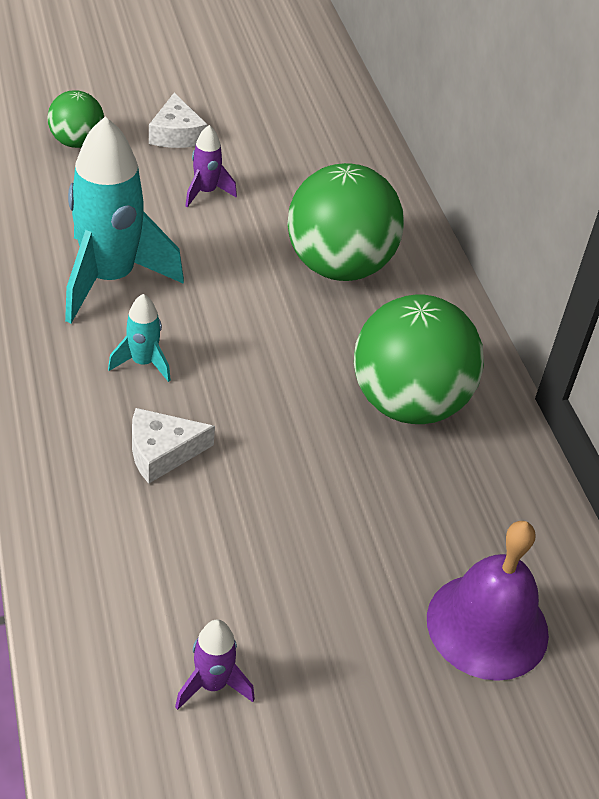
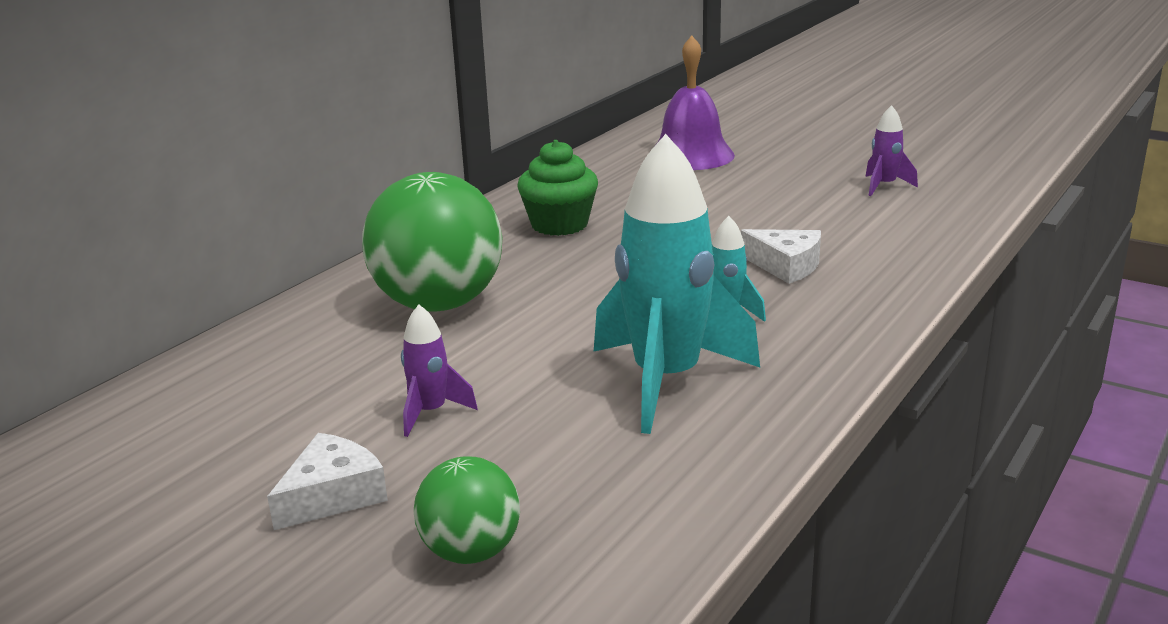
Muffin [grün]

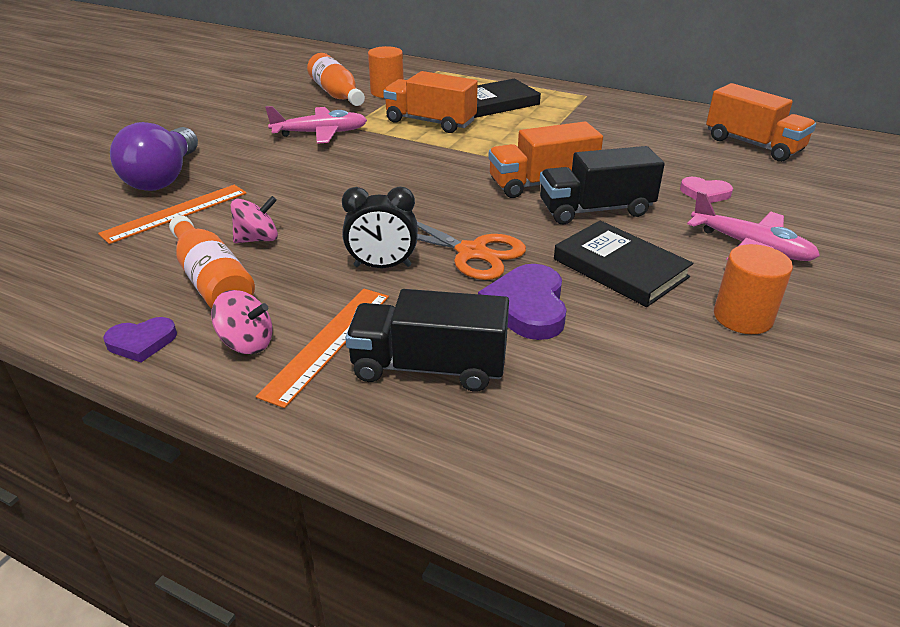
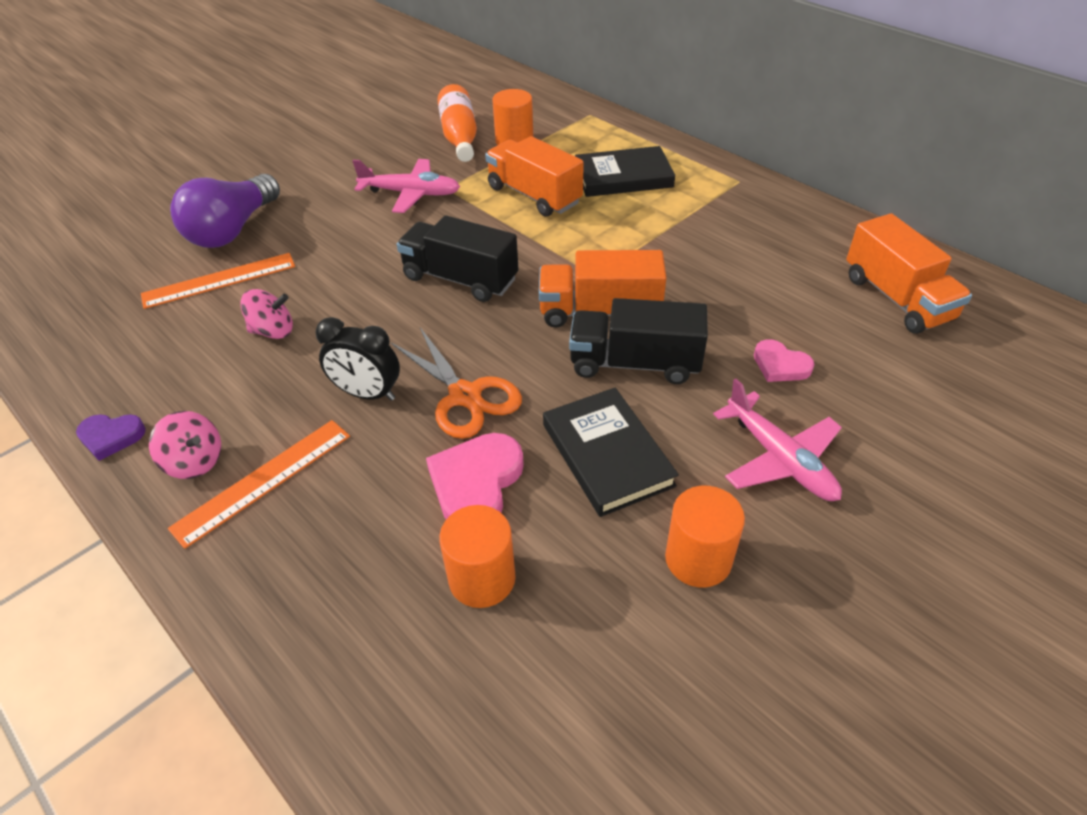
Lastwagen [schwarz] (no. 1 from left)
Herz [rosa] (no. 1 from left)
Vollzylinder [orange] (no. 1 from left)
Flasche [orange] (no. 1 from left in the first image)

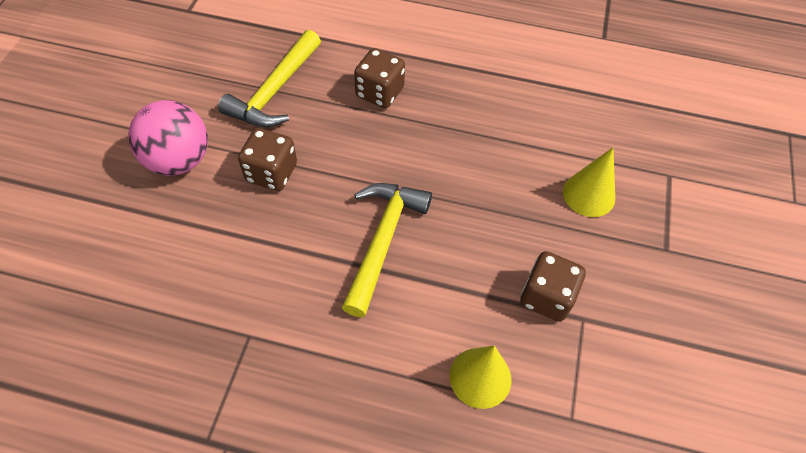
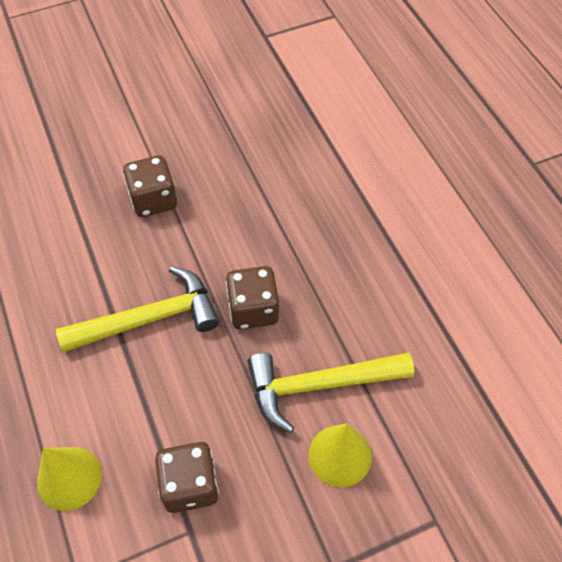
Spielwürfel [braun] (no. 3 from left)
Hammer [gelb] (no. 2 from left)
Ball [rosa]

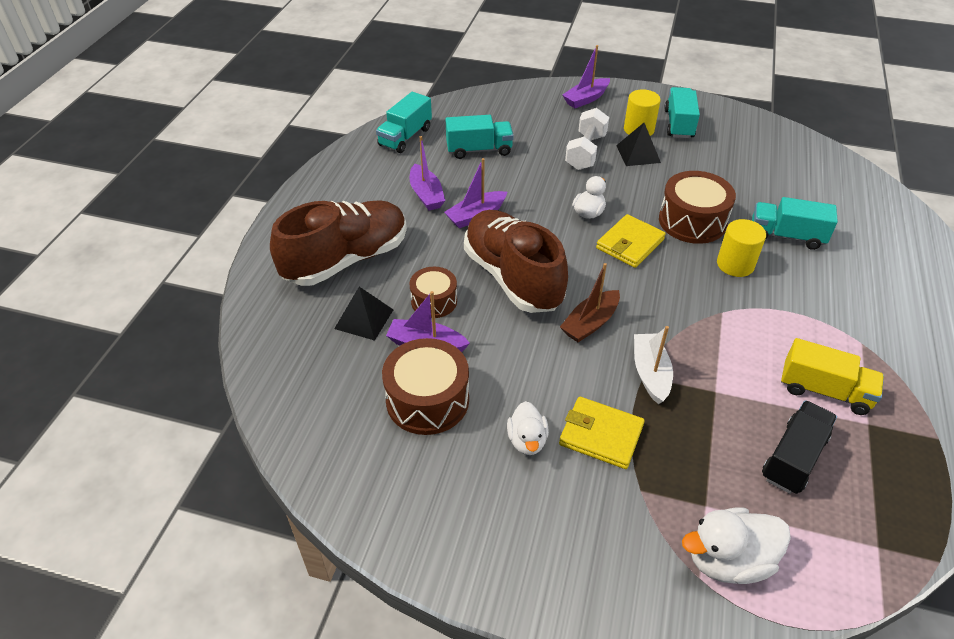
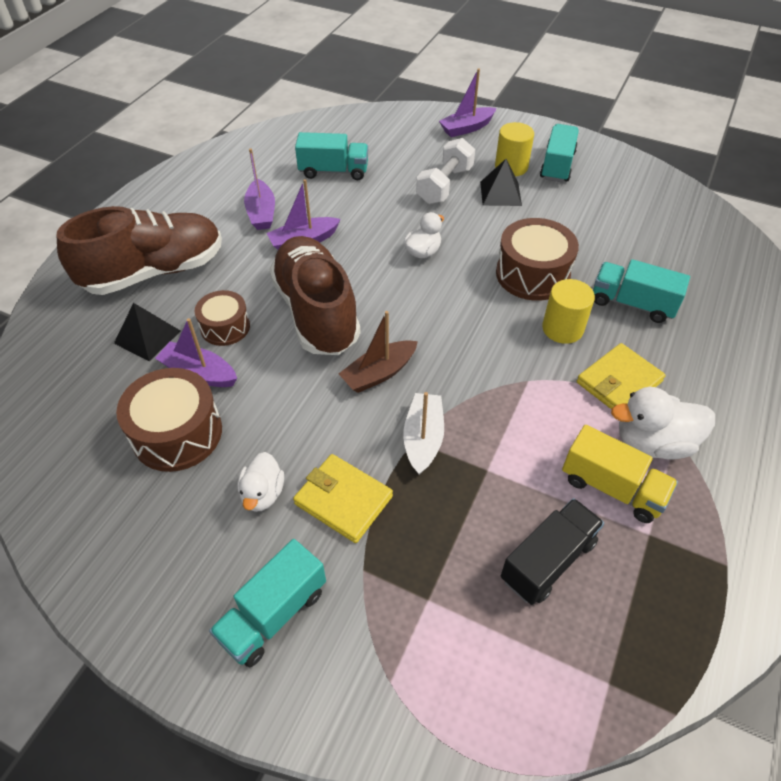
Lastwagen [türkis] (no. 1 from left)
Geldbörse [gelb] (no. 2 from left)
Ente [weiß] (no. 3 from left)

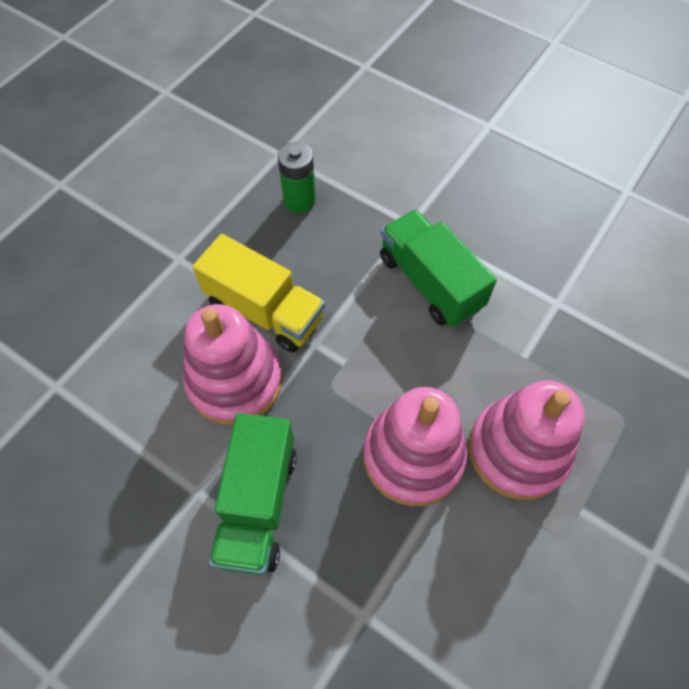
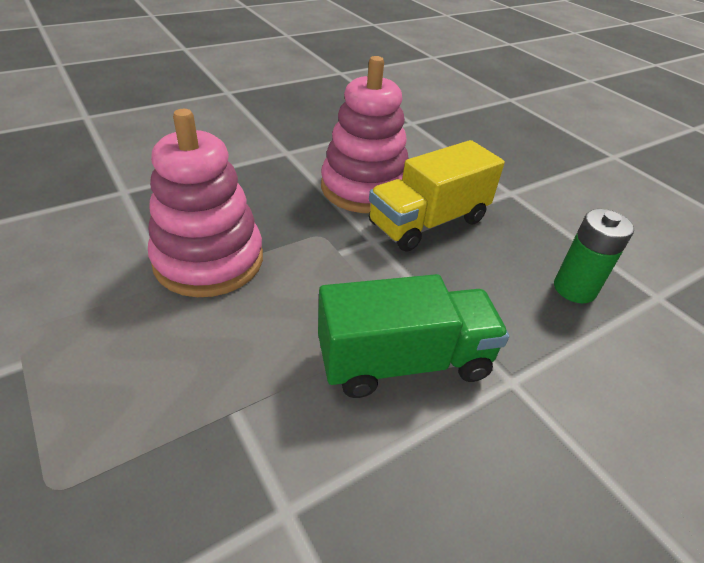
Lastwagen [grün] (no. 1 from left in the first image)
Stapelspielzeug [rosa] (no. 3 from left in the first image)

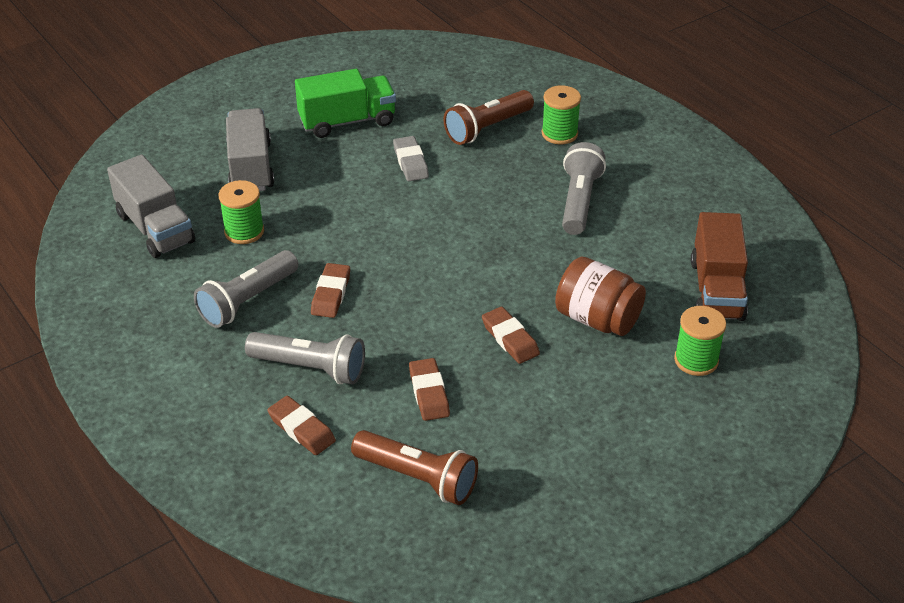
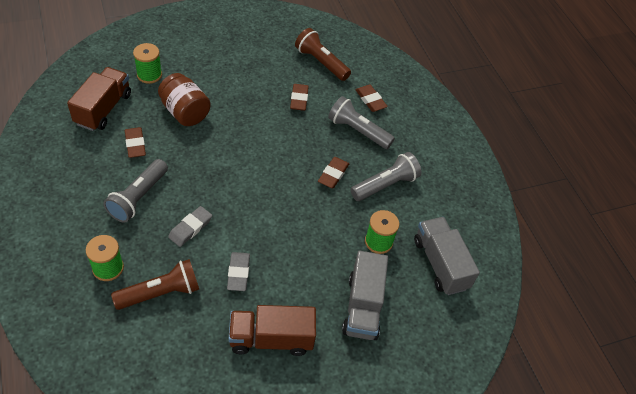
Radiergummi [braun] (no. 1 from left)
Radiergummi [grau] (no. 1 from left)
Lastwagen [braun] (no. 2 from left)

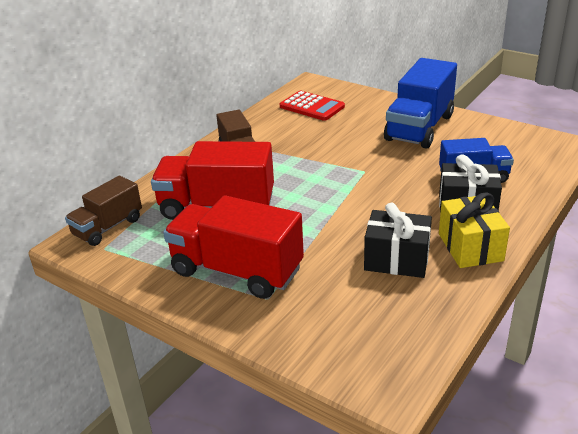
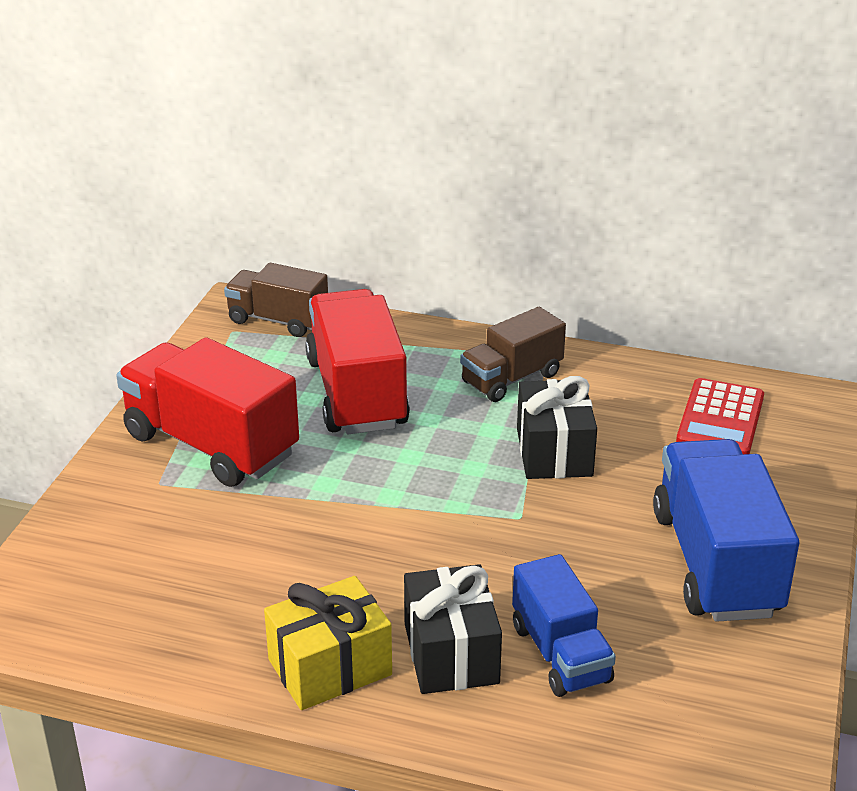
Lastwagen [rot] (no. 1 from left)
Geschenk [schwarz] (no. 2 from left)
Lastwagen [blau] (no. 2 from left)

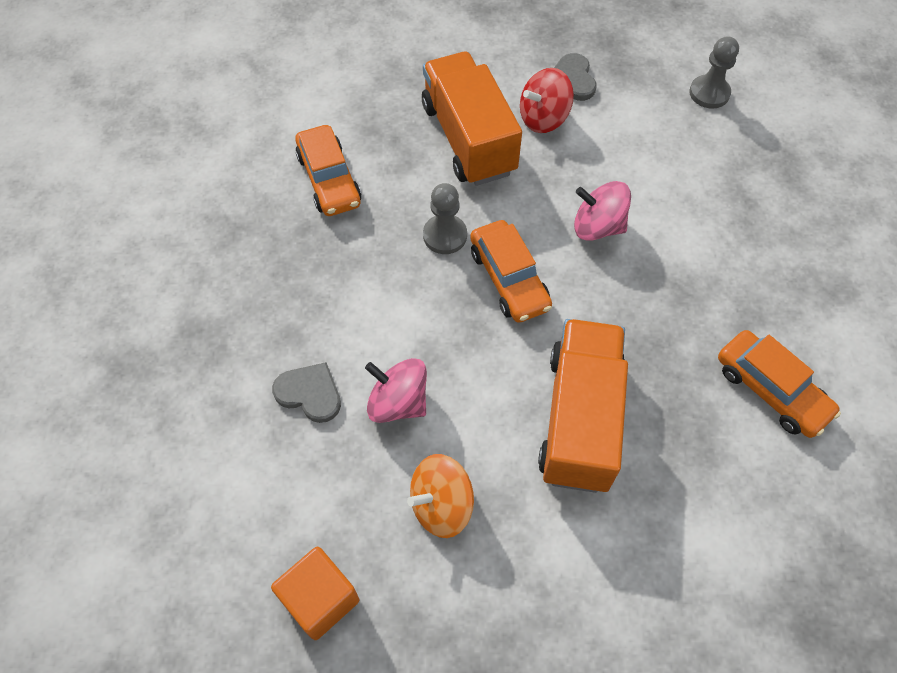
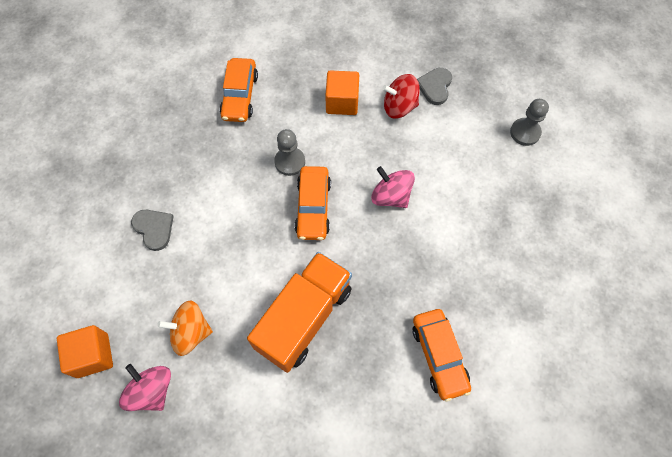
Kreisel [rosa] (no. 1 from left)
Kubus [orange] (no. 2 from left)

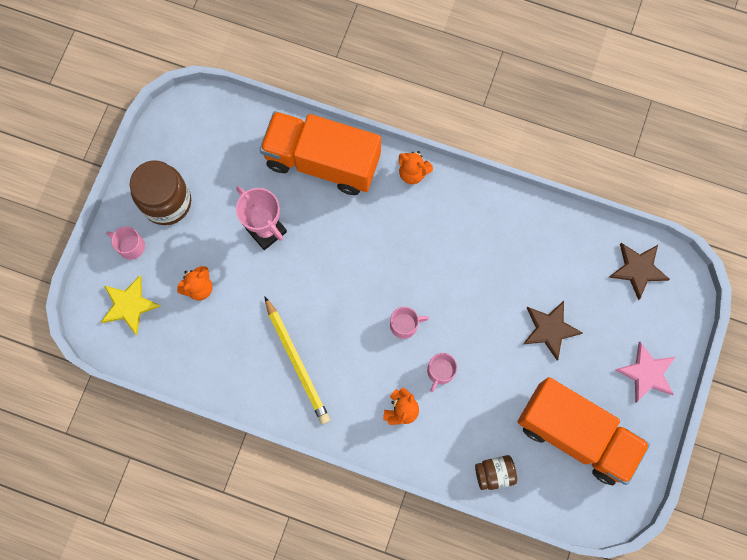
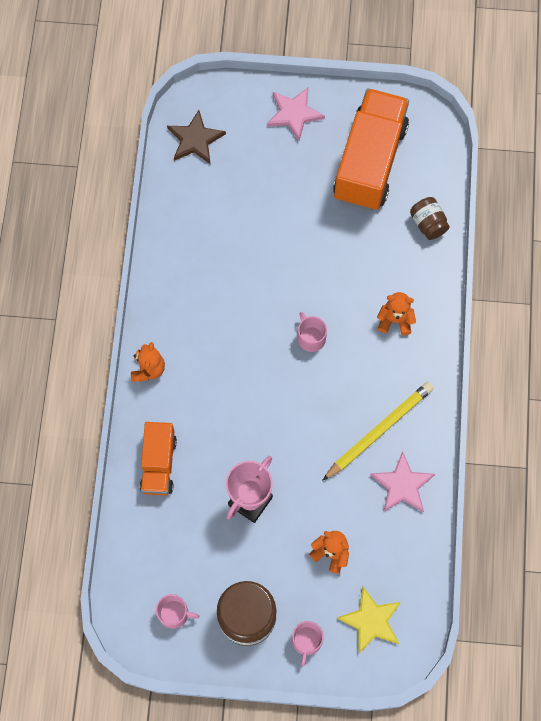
Lastwagen [orange] (no. 1 from left)
Tasse [rosa] (no. 1 from left)
Stern [rosa] (no. 2 from left)
Stern [braun] (no. 1 from left in the first image)

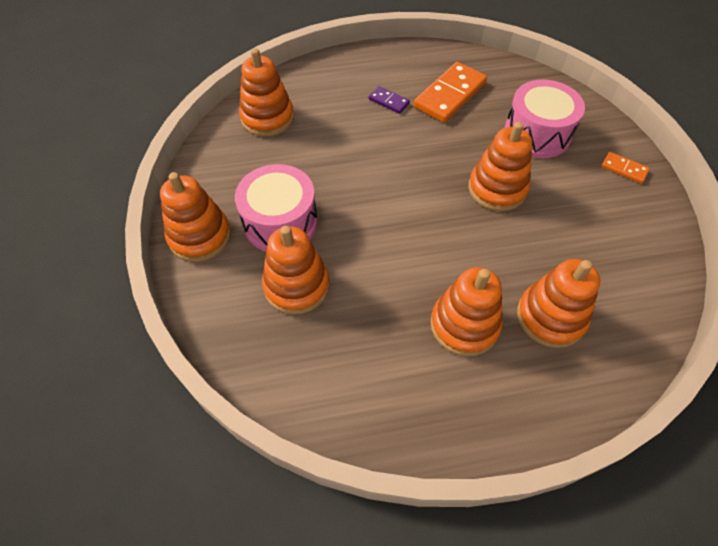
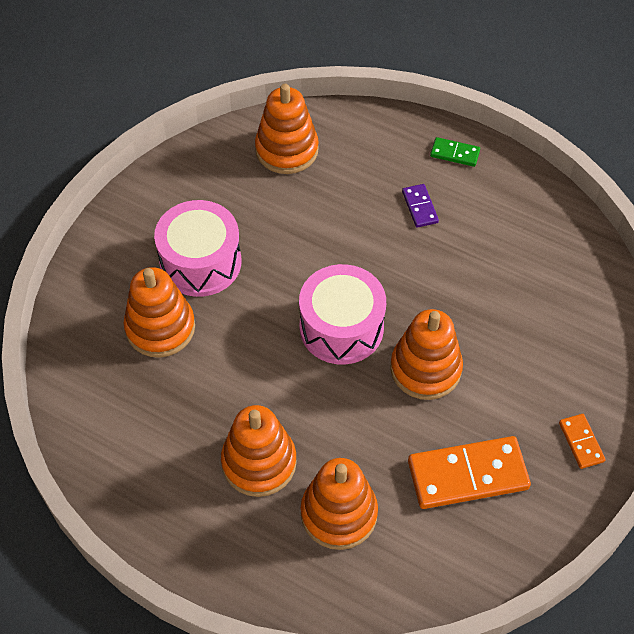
Trommel [rosa] (no. 2 from left)
Dominostein [orange] (no. 1 from left)
Dominostein [grün]
Stapelspielzeug [orange] (no. 1 from left in the first image)

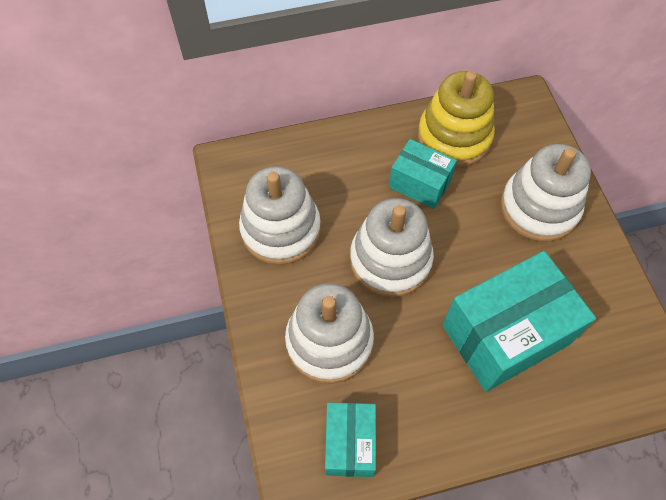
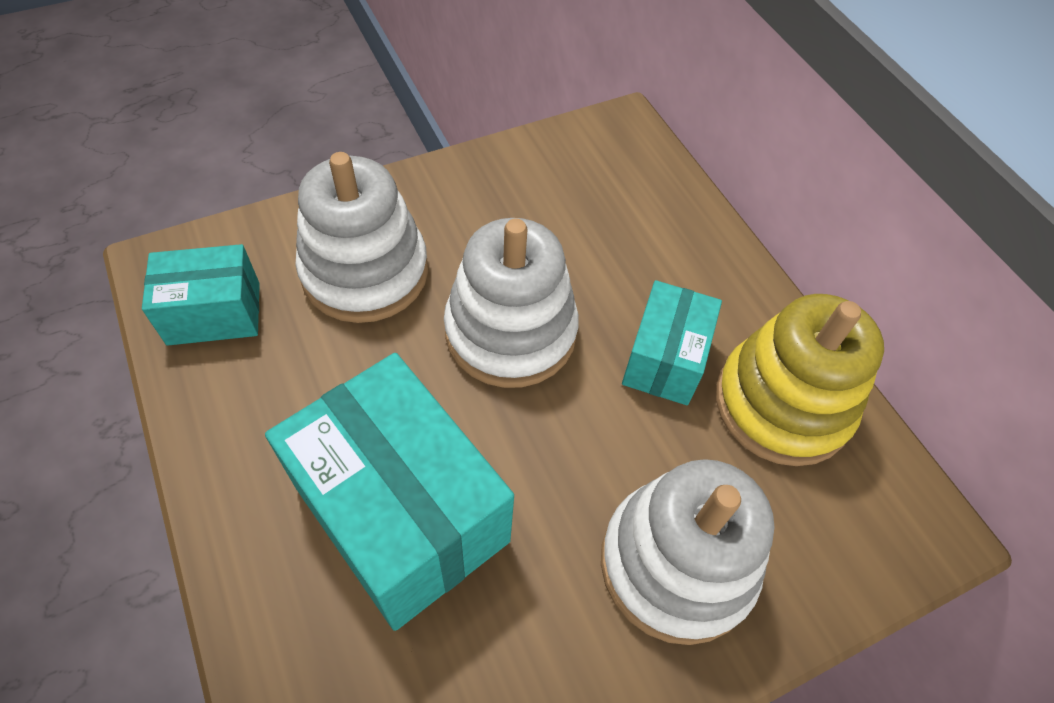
Stapelspielzeug [weiß] (no. 1 from left in the first image)

